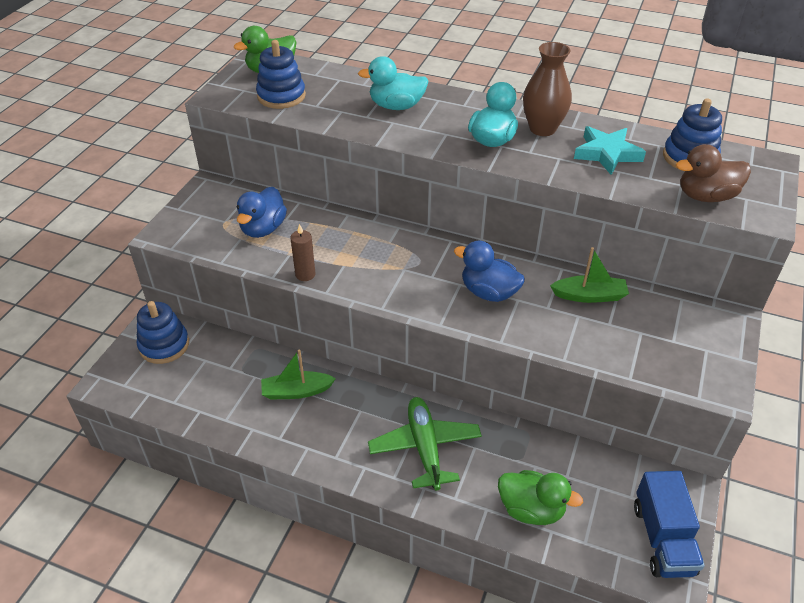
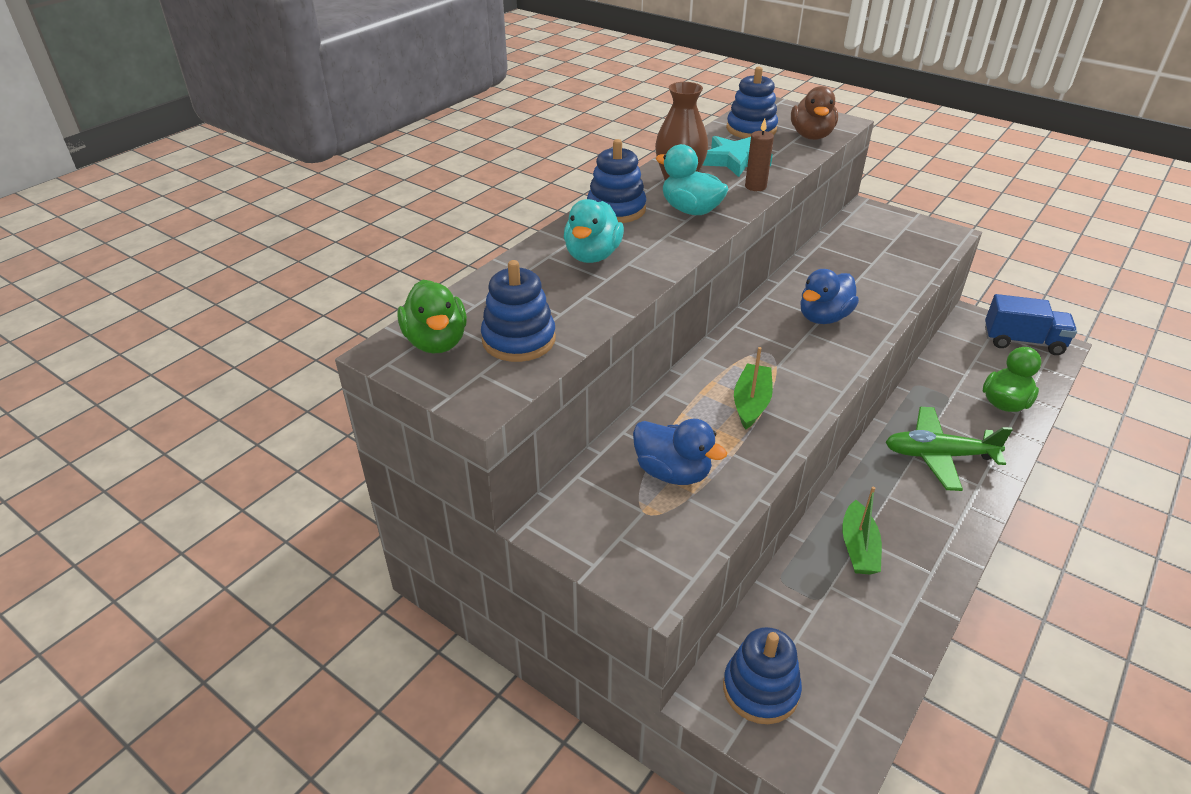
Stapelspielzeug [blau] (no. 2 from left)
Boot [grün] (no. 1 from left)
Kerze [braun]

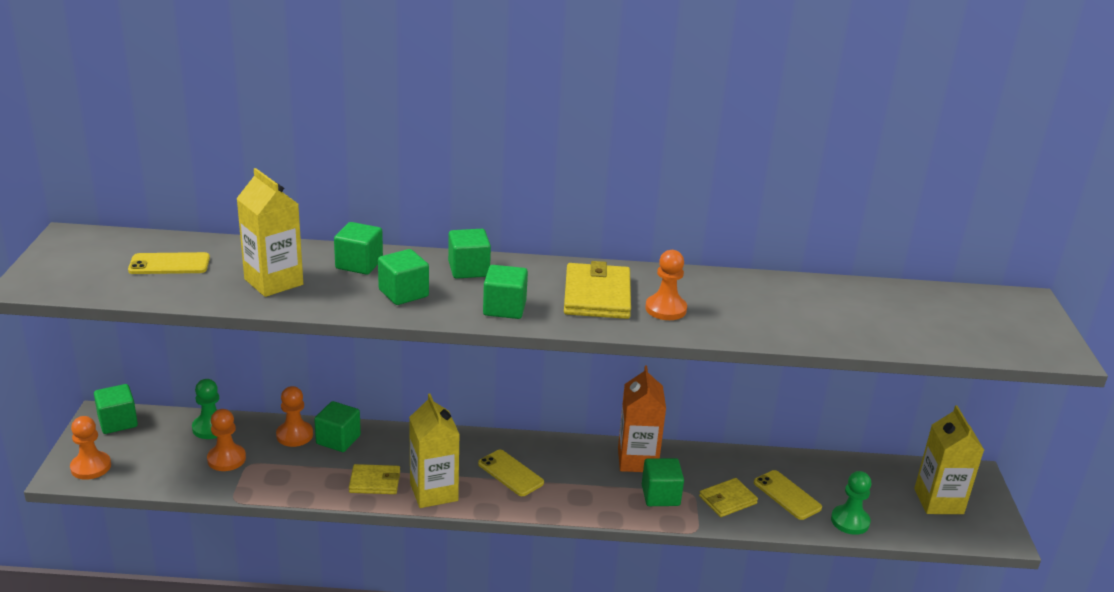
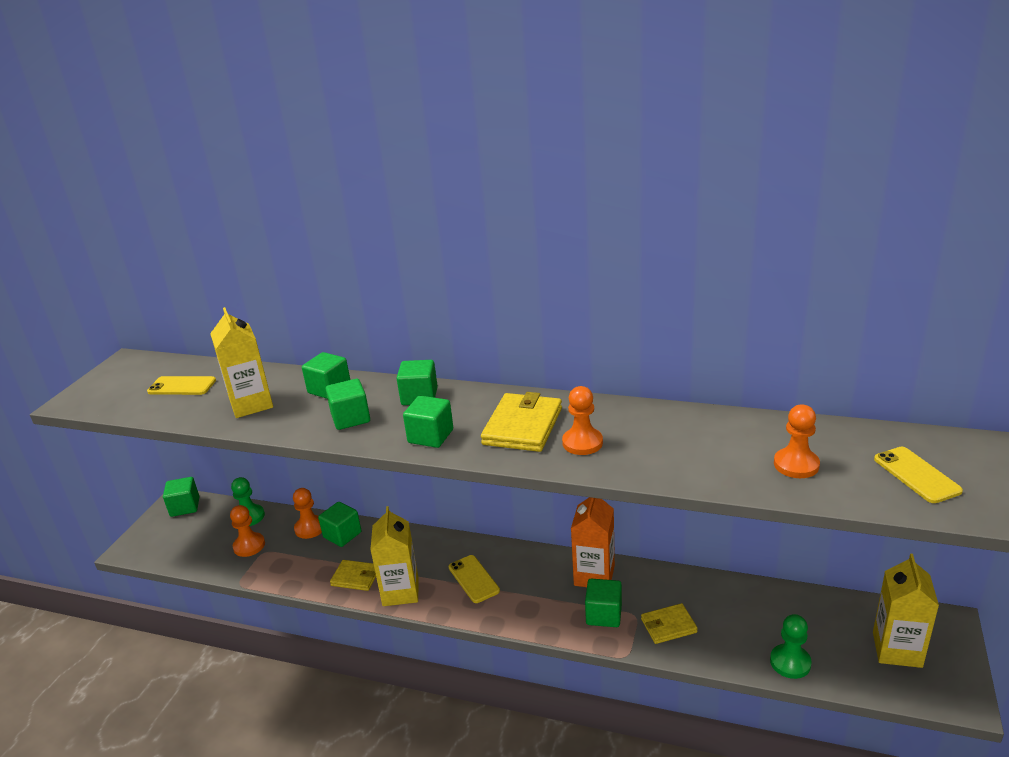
Bauer [orange] (no. 4 from left)
Handy [gelb] (no. 3 from left)

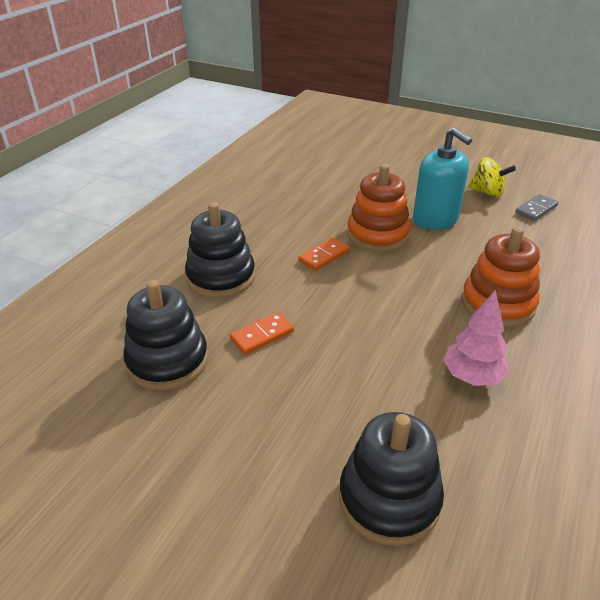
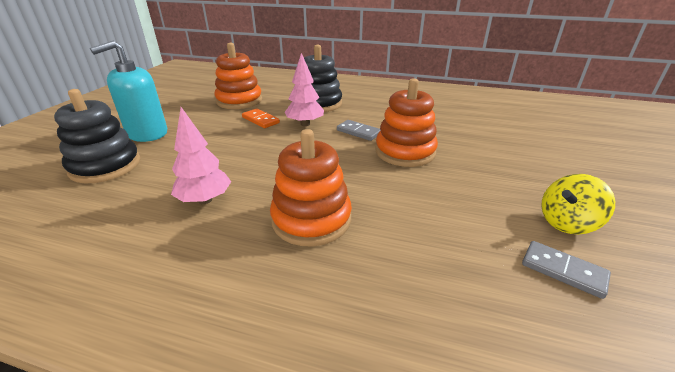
Seifenspender [türkis]
Stapelspielzeug [orange] (no. 1 from left)
Baum [rosa] (no. 2 from left)
Dominostein [grau] (no. 1 from left)
Kreisel [gelb]

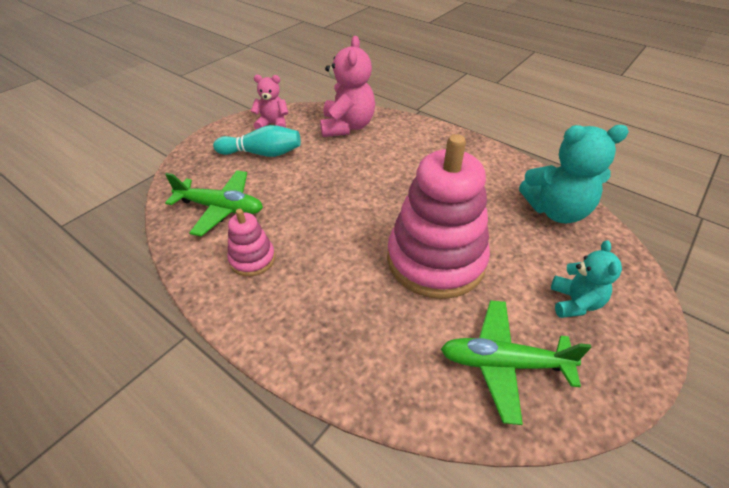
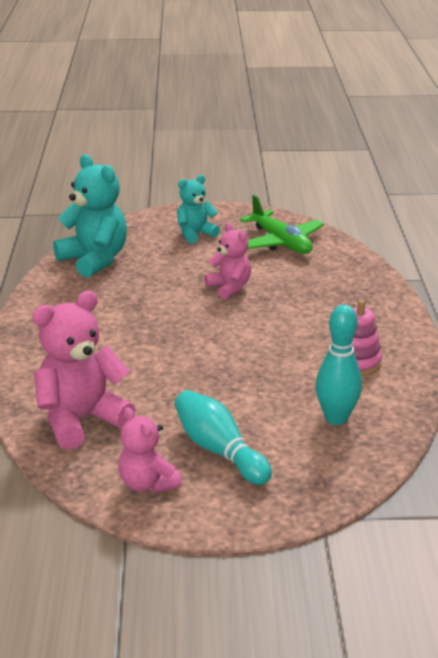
Teddybär [rosa] (no. 3 from left)
Bowlingkegel [türkis] (no. 2 from left)

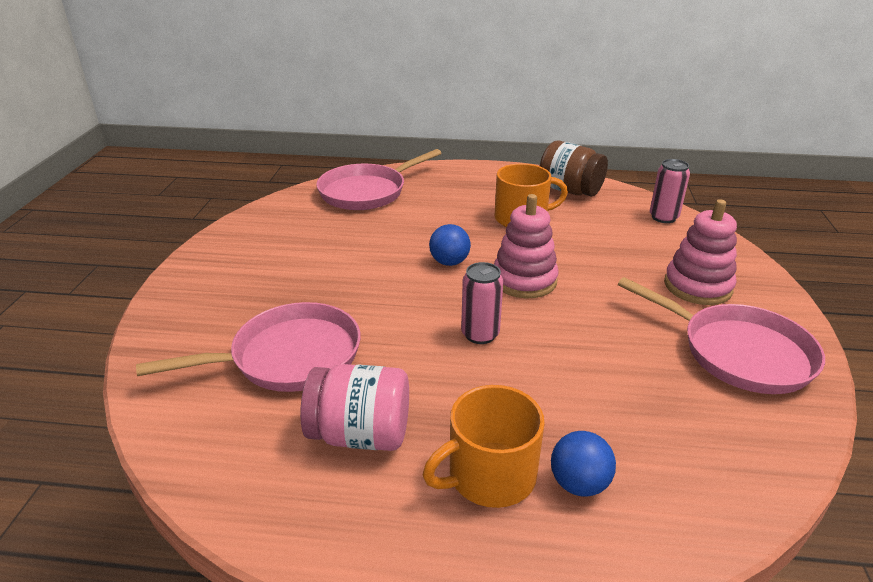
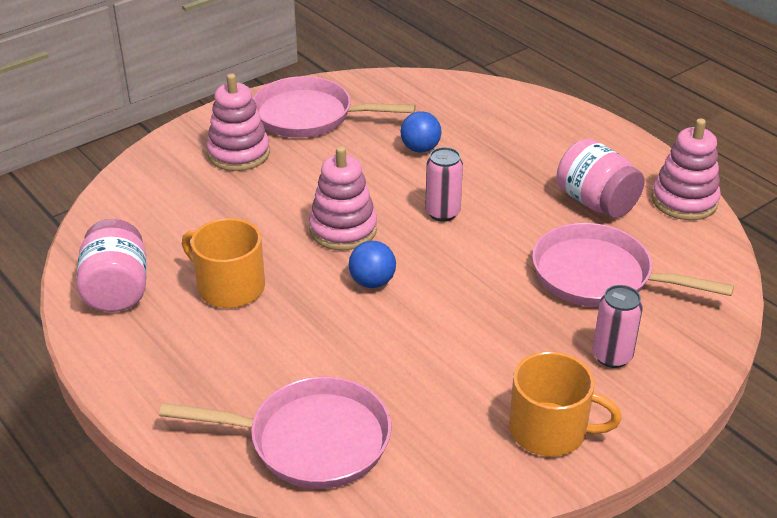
Einmachglas [rosa] (no. 1 from left)
Pfanne [rosa] (no. 2 from left)
Ball [blau] (no. 2 from left)
Tasse [orange] (no. 2 from left)
Dose [rosa] (no. 2 from left)
Stapelspielzeug [rosa] (no. 3 from left)

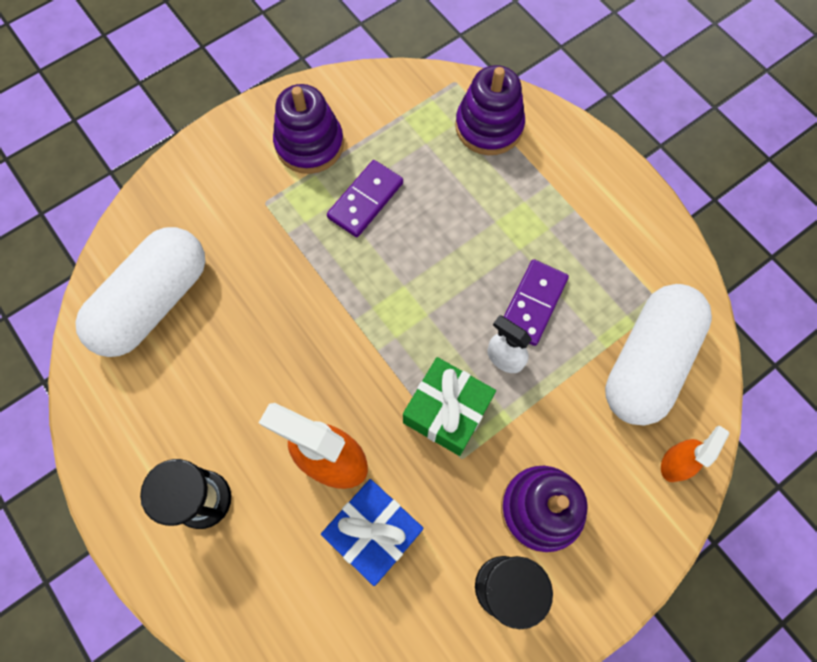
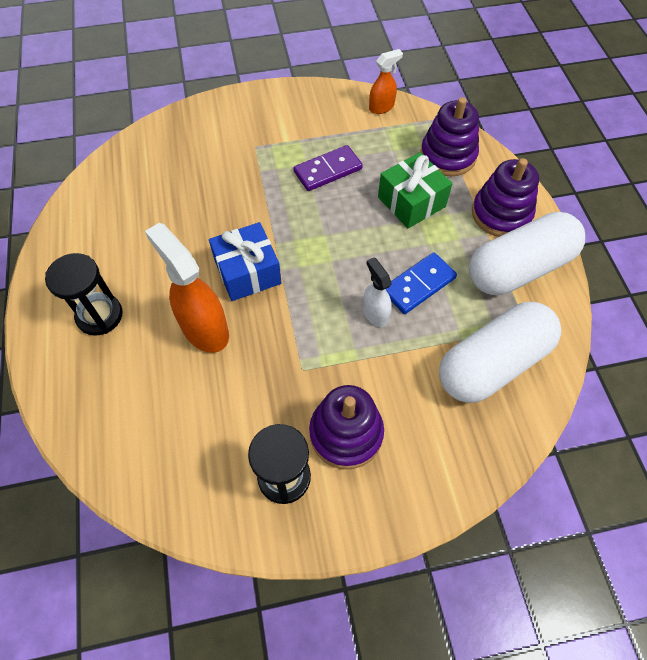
Geschenk [blau]
Sprühflasche [orange] (no. 2 from left)
Geschenk [grün]
Dominostein [blau]
Kapsel [weiß] (no. 2 from left)
Stapelspielzeug [lila] (no. 3 from left)

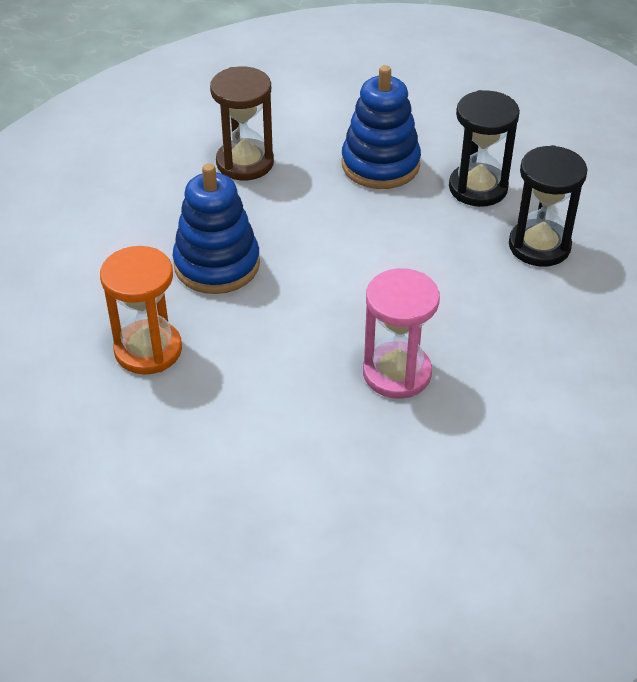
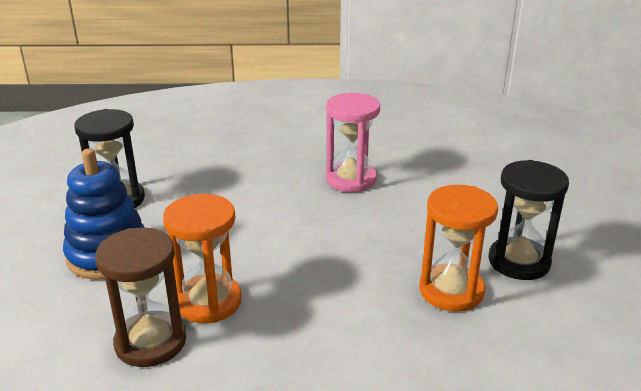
Sanduhr [orange] (no. 1 from left)
Sanduhr [schwarz] (no. 2 from left)
Stapelspielzeug [blau] (no. 1 from left in the first image)

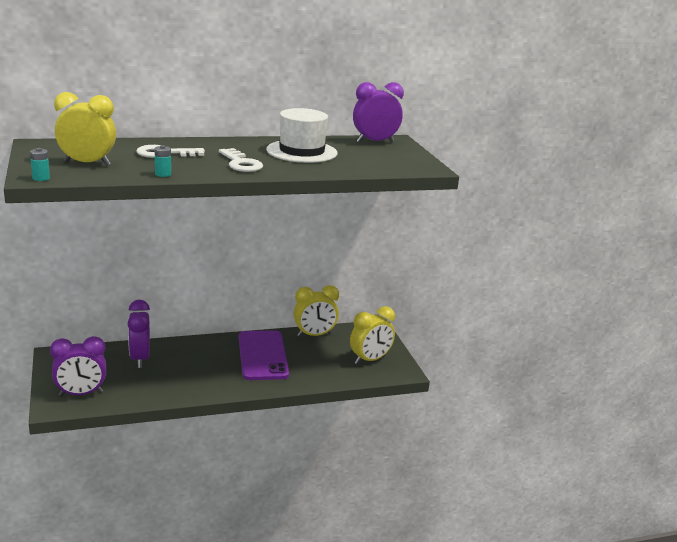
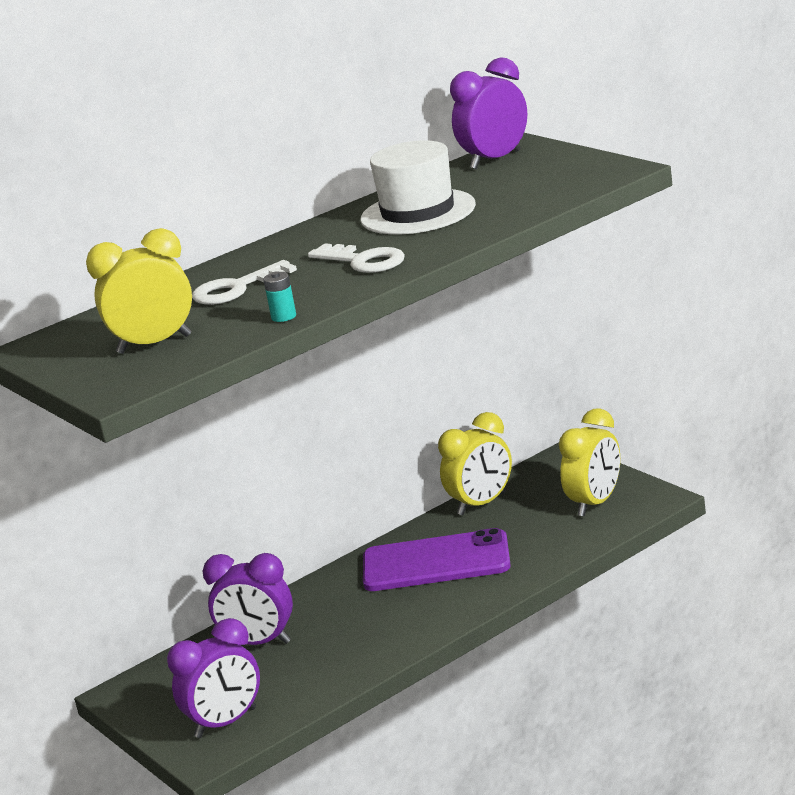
Wecker [lila] (no. 2 from left)
Handy [lila]
Batterie [türkis] (no. 1 from left in the first image)

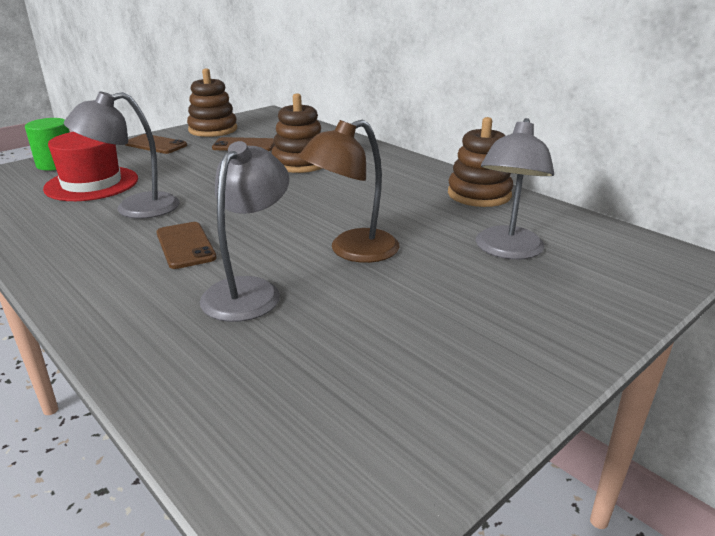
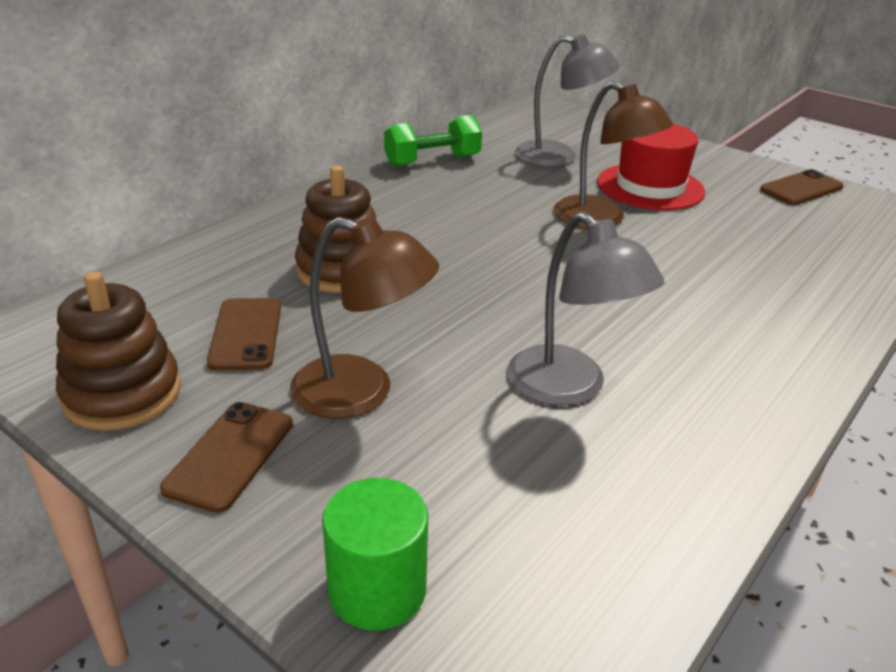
Lampe [braun] (no. 1 from left)
Hantel [grün]
Hut [rot]
Handy [braun] (no. 3 from left)
Lampe [grau] (no. 2 from left in the first image)

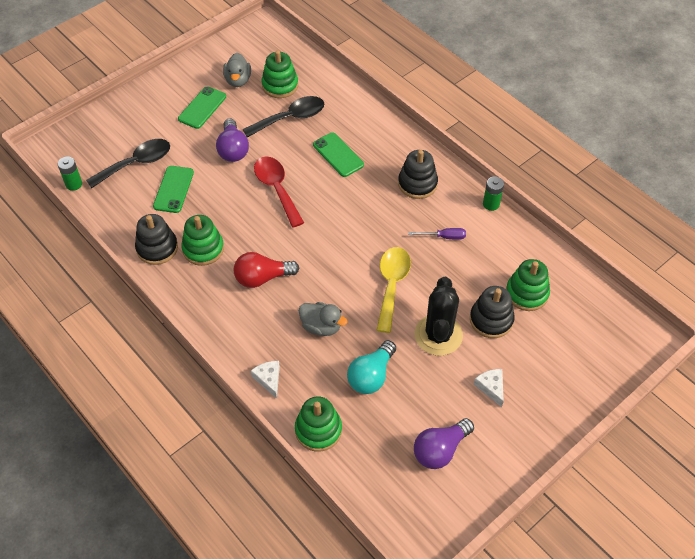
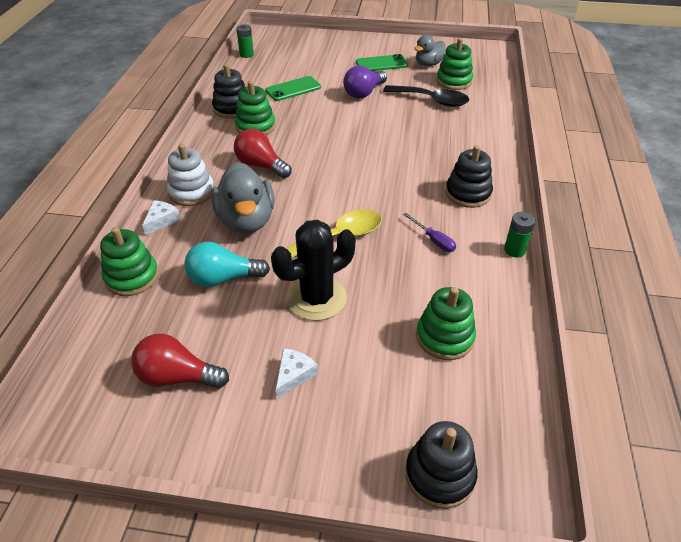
Glühbirne [rot] (no. 1 from left)
Stapelspielzeug [weiß]
Ente [grau] (no. 1 from left)
Stapelspielzeug [schwarz] (no. 2 from left)
Löffel [schwarz] (no. 1 from left in the first image)
Löffel [rot]
Handy [grün] (no. 3 from left in the first image)

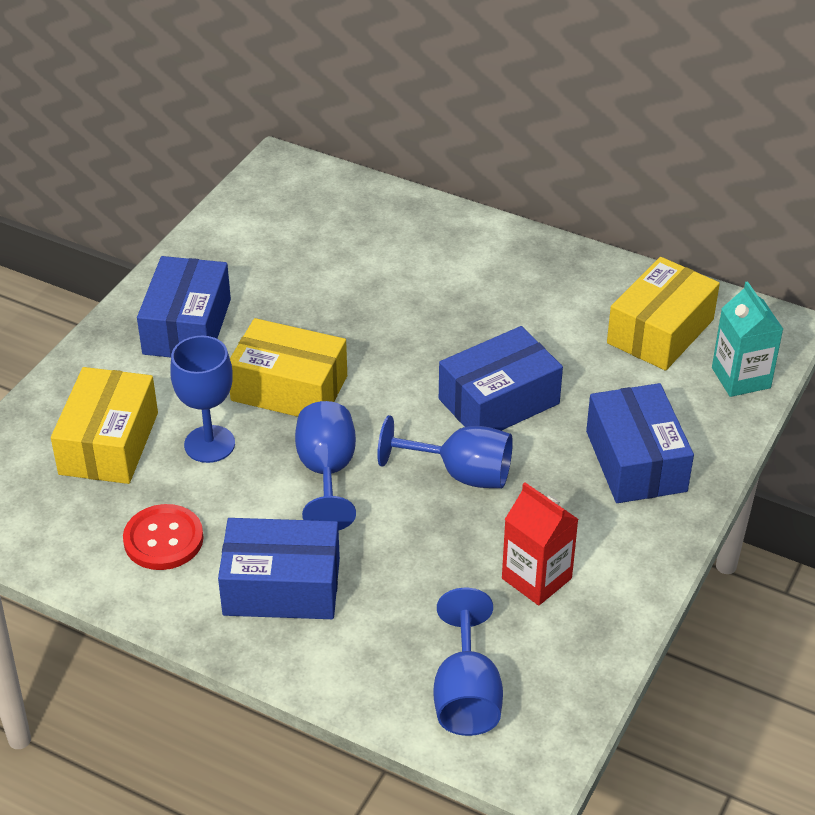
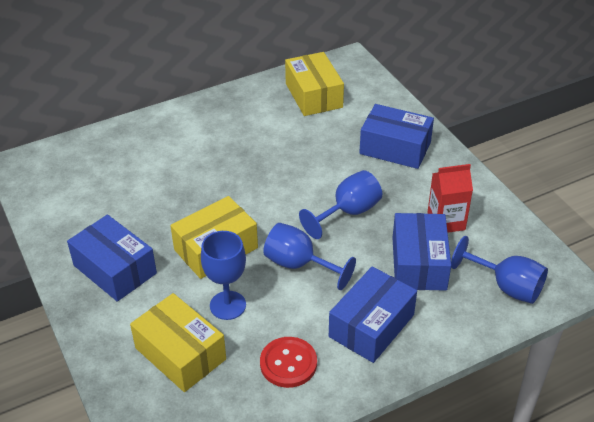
Schachtel [blau] (no. 4 from left)
Getränkekarton [türkis]

